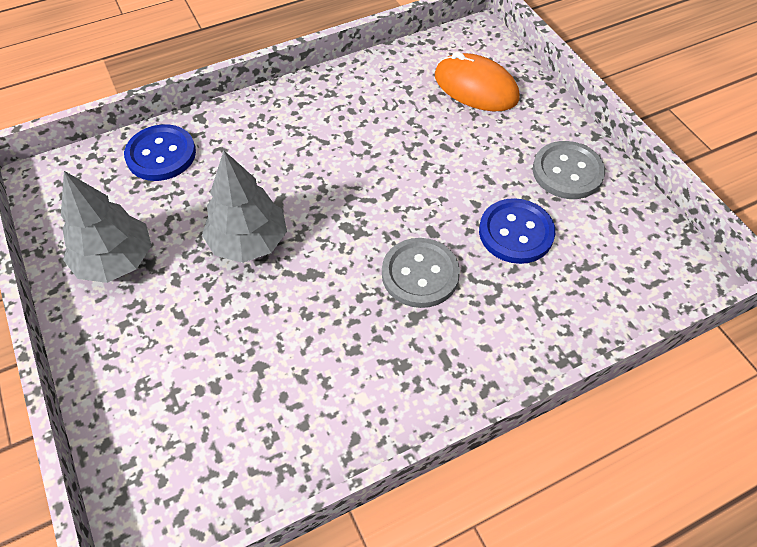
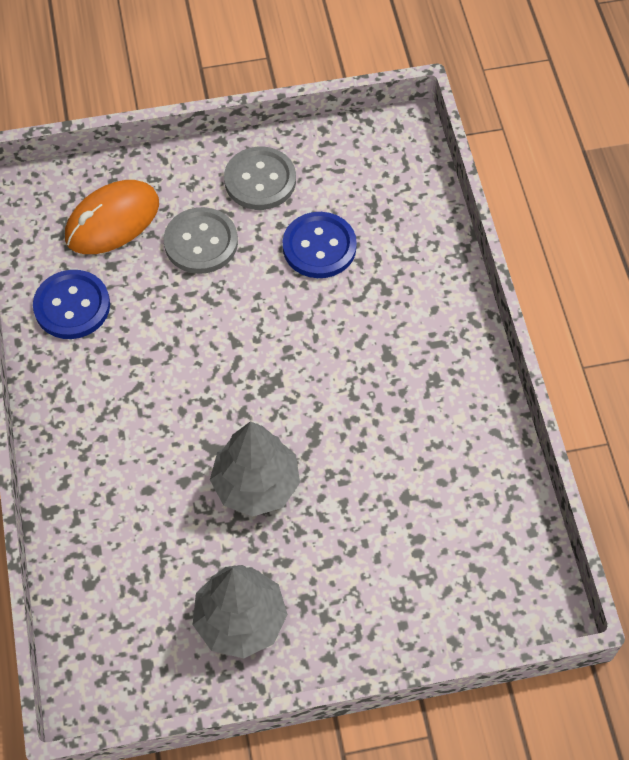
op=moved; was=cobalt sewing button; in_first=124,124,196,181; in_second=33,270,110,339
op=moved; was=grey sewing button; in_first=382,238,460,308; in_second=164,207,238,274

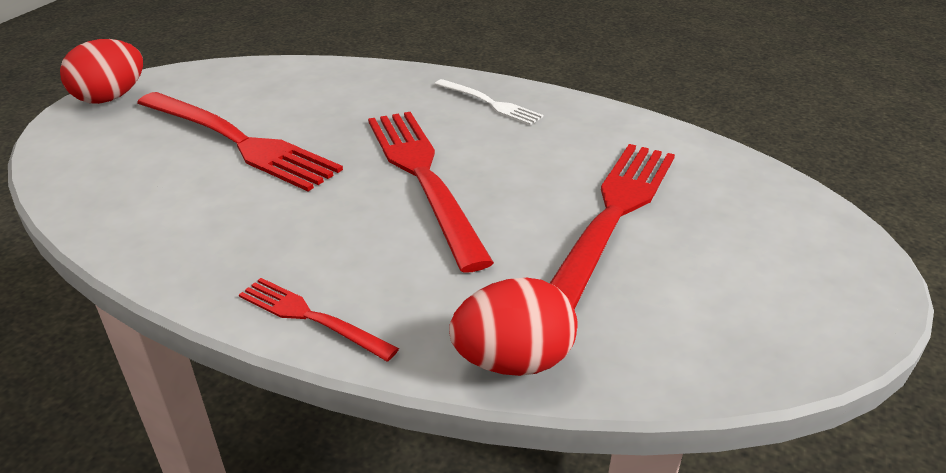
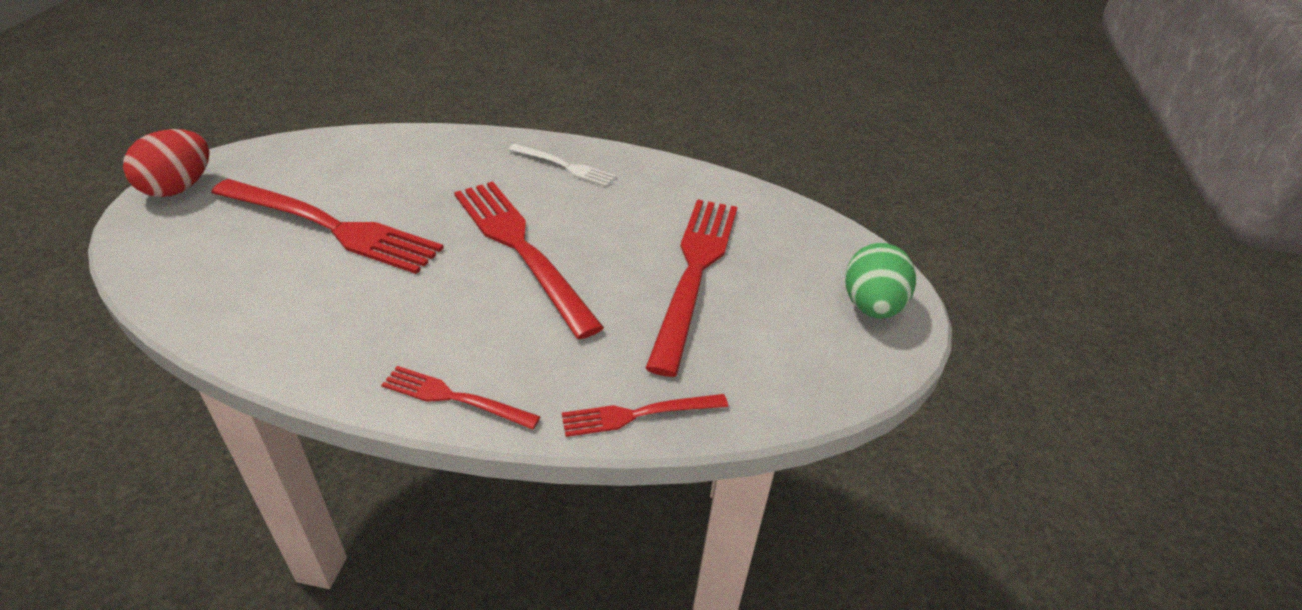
op=replaced; was=red egg shape; now=red fork; in_first=449,278,578,376; in_second=562,394,728,437
op=added; now=emerald egg shape; in_second=845,243,916,319

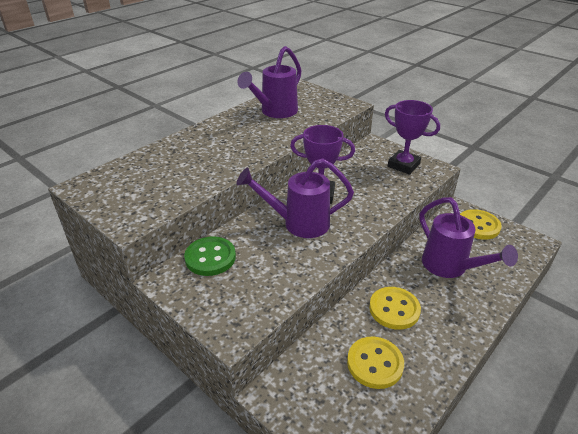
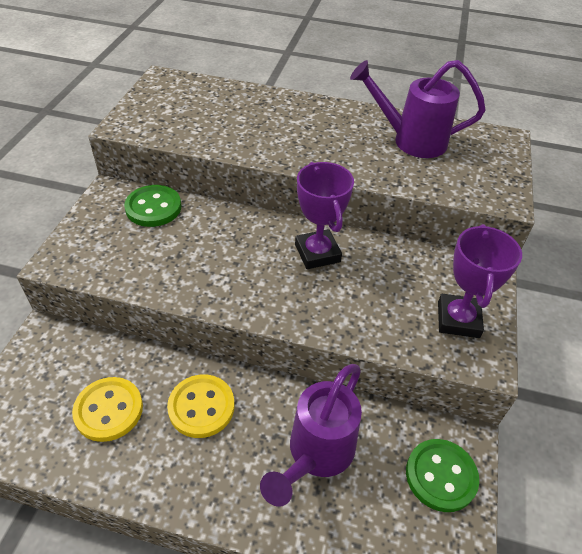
op=recoloured; was=golden sewing button; now=emerald sewing button; in_first=460,209,502,240; in_second=406,439,479,512
op=removed; was=purple sprinkling can; in_first=237,158,354,238

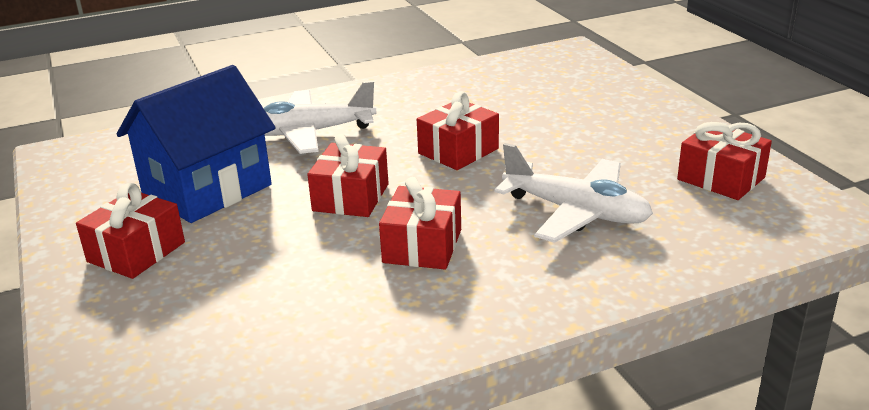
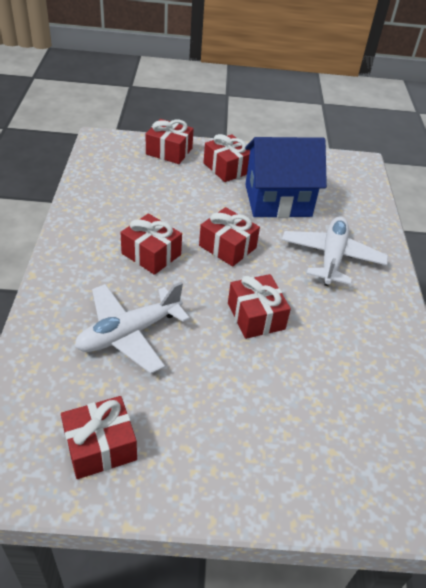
op=added; now=red gift; in_second=146,119,194,164
op=turned; was=cobalt toy house; in_first=116,65,276,223; in_second=245,137,327,218; clockwise=-75

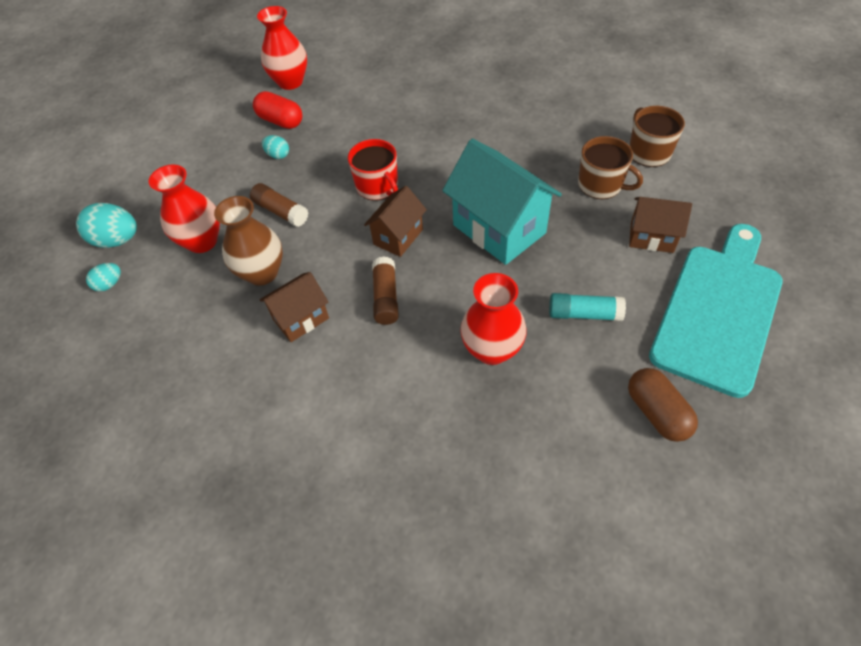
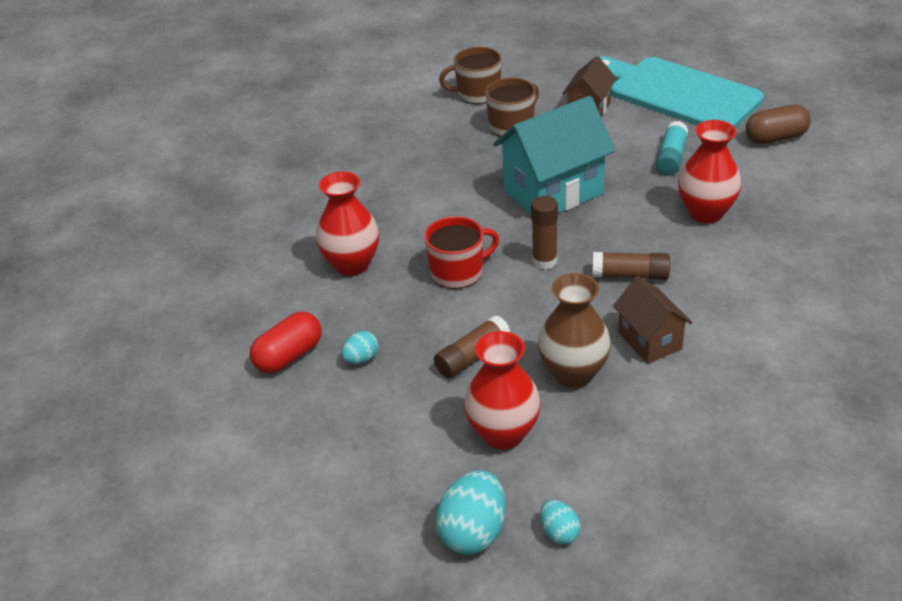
op=moved; was=red flower vase; in_first=257,6,307,90; in_second=316,171,379,276
op=replaced; was=russet toy house; now=russet stick of glue; in_first=364,186,427,257; in_second=531,196,558,270

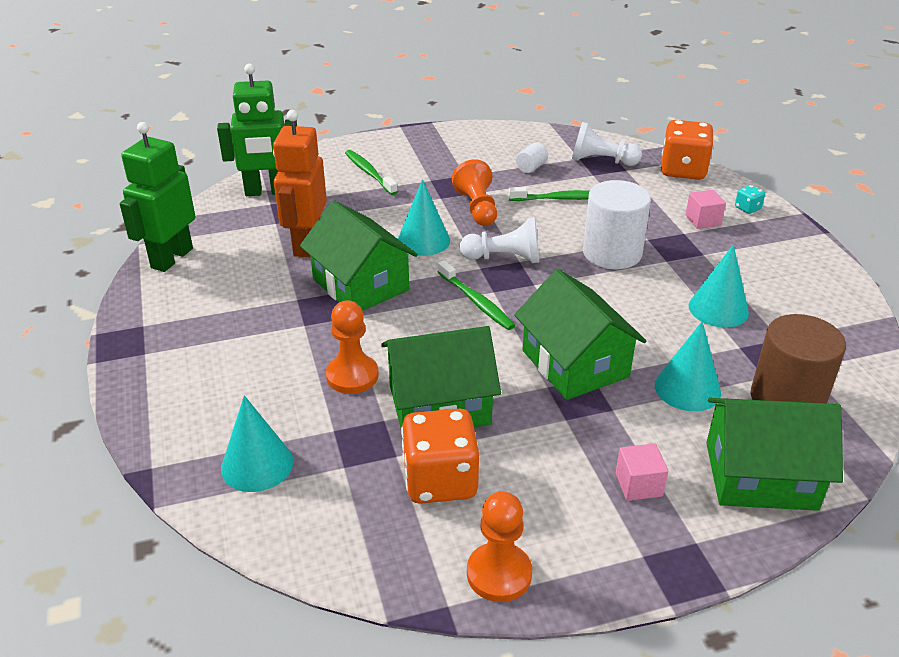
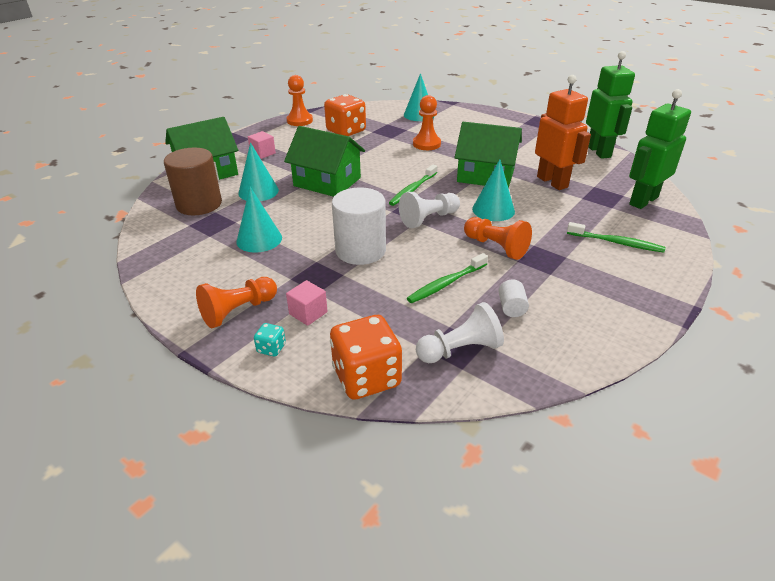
op=added; now=orange-coloured game pawn; in_second=196,277,277,328
op=turned; was=emerald toothbrush; in_first=438,260,515,330; in_second=389,164,437,206; clockwise=-75
op=removed; was=emerald toy house; in_first=381,326,501,428

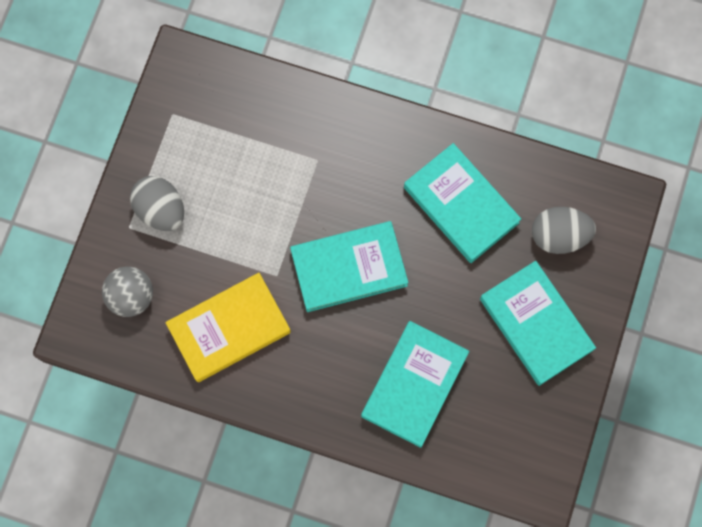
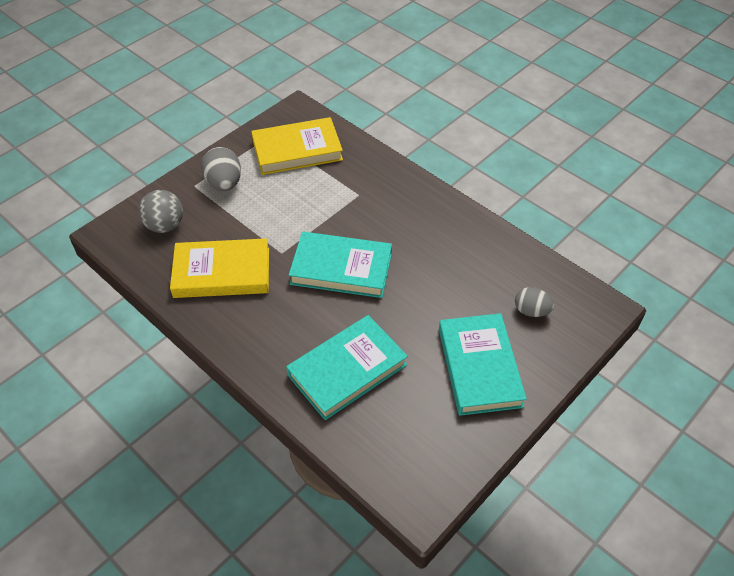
op=added; now=golden hardback; in_second=251,117,343,175
op=resized; was=grey egg shape; in_first=532,207,596,254; in_second=515,287,554,317; ratio=0.66
op=removed; was=aqua hardback; in_first=404,143,521,263

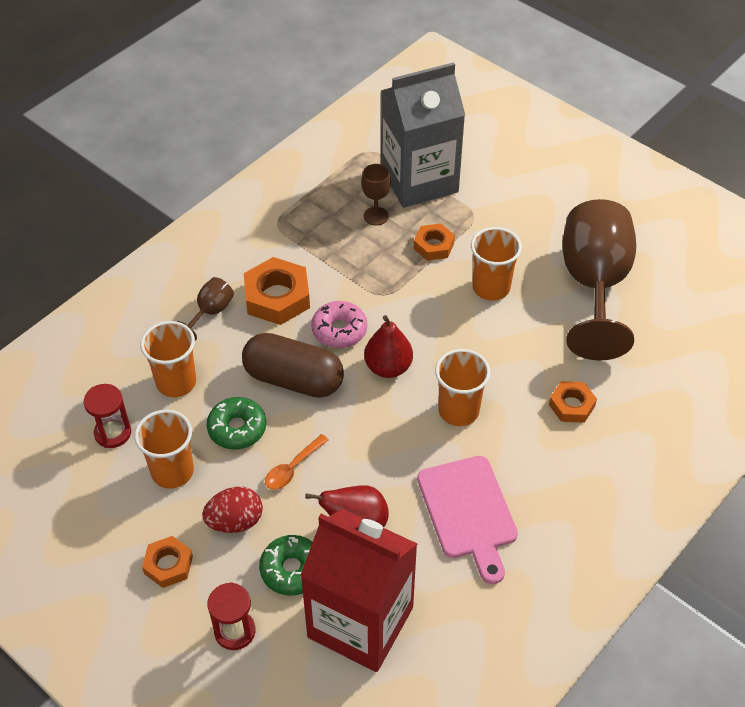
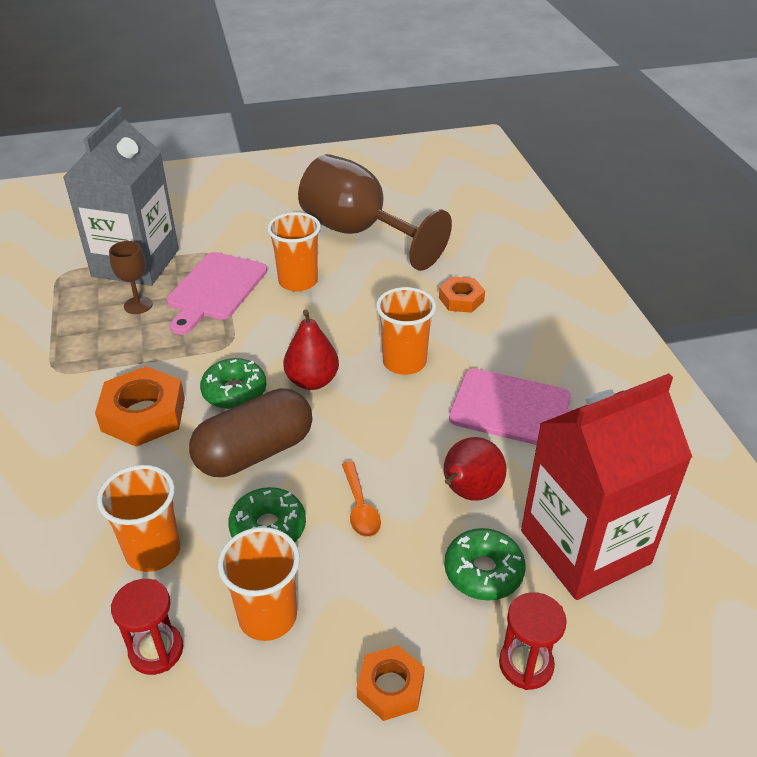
op=replaced; was=orange-coloured nut; now=rose-pink cutting board; in_first=413,223,455,261; in_second=166,252,267,335
op=recoloured; was=rose-pink doughnut; now=emerald doughnut; in_first=311,301,367,348; in_second=200,358,266,409
op=removed; was=russet chalice; in_first=176,277,234,341
op=removed; was=red egg shape; in_first=202,487,263,533

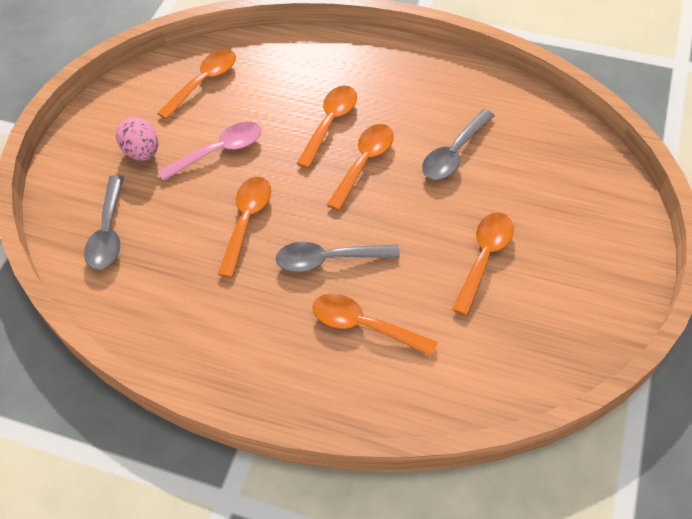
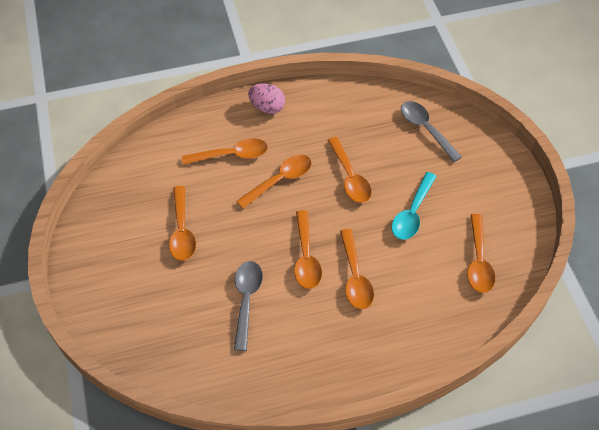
op=recoloured; was=grey tablespoon; now=orange-coloured tablespoon; in_first=276,242,400,272; in_second=236,155,312,209
op=moved; was=rose-pink egg shape; in_first=116,117,158,161; in_second=248,83,285,114
op=recoloured; was=rose-pink tablespoon; now=aqua tablespoon; in_first=158,122,262,181; in_second=392,172,437,240

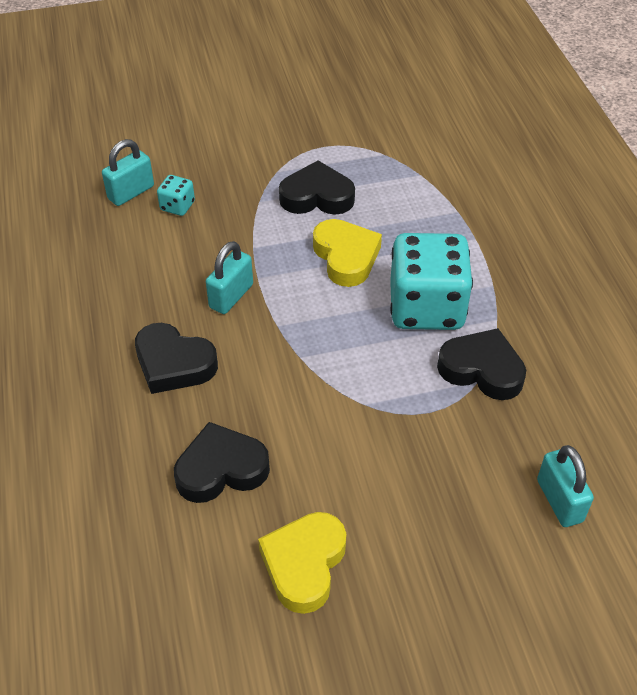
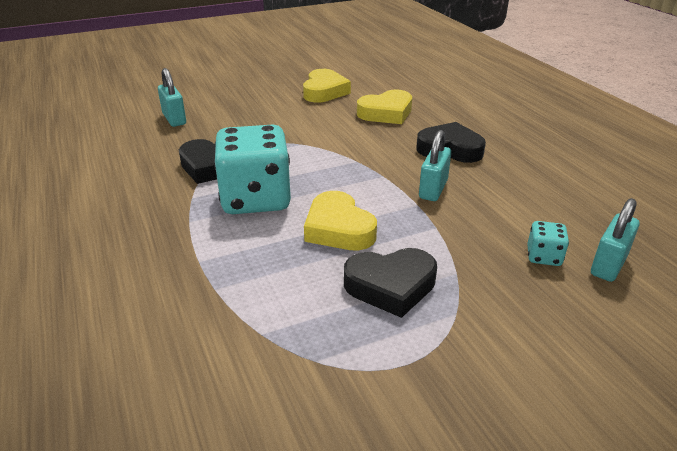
op=recoloured; was=black love heart; now=golden love heart; in_first=174,422,270,503; in_second=357,89,412,124

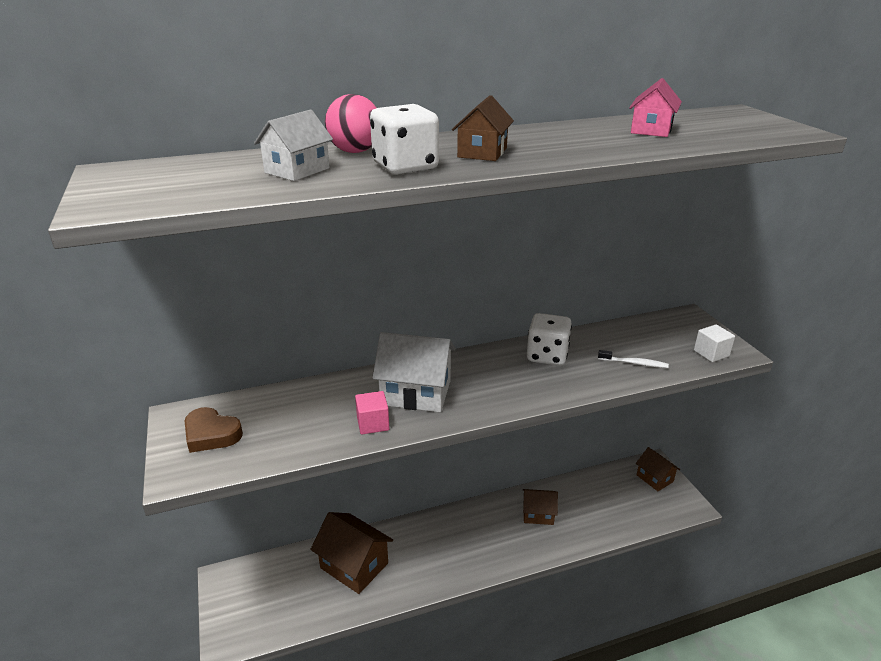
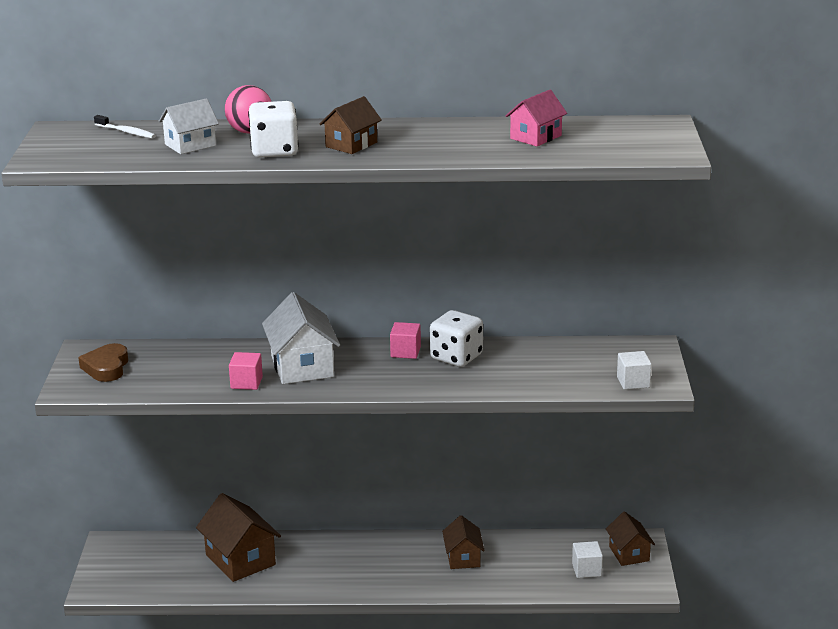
op=turned; was=russet love heart; in_first=185,407,243,453; in_second=78,343,128,382; clockwise=45
op=moved; was=white toothbrush; in_first=598,350,669,368; in_second=94,115,156,139
op=turned; was=white toy house; in_first=372,332,456,412; in_second=262,292,340,384; clockwise=45
op=added; now=rose-pink block; in_second=390,322,421,359
op=turned; was=russet toy house; in_first=523,489,558,525; in_second=442,515,485,569; clockwise=60
op=added; now=white block; in_second=572,541,603,578

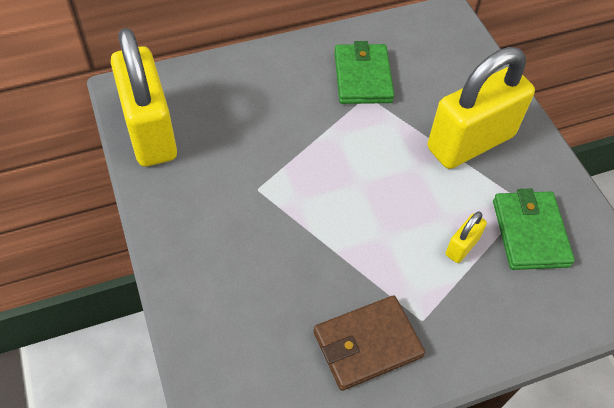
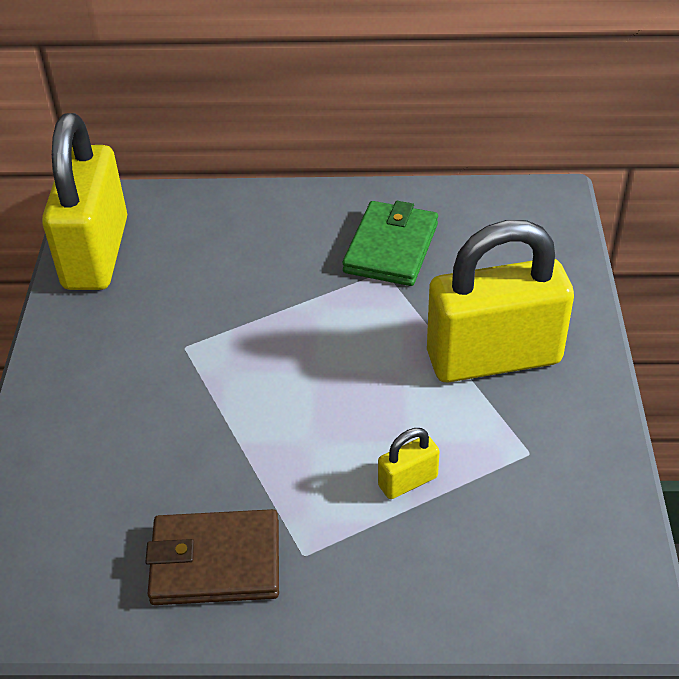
op=removed; was=emerald wallet; in_first=493,188,575,270

